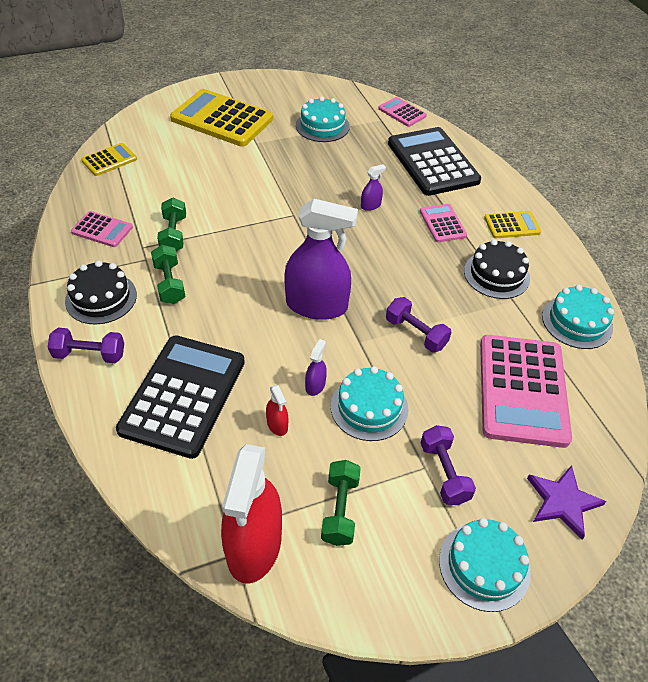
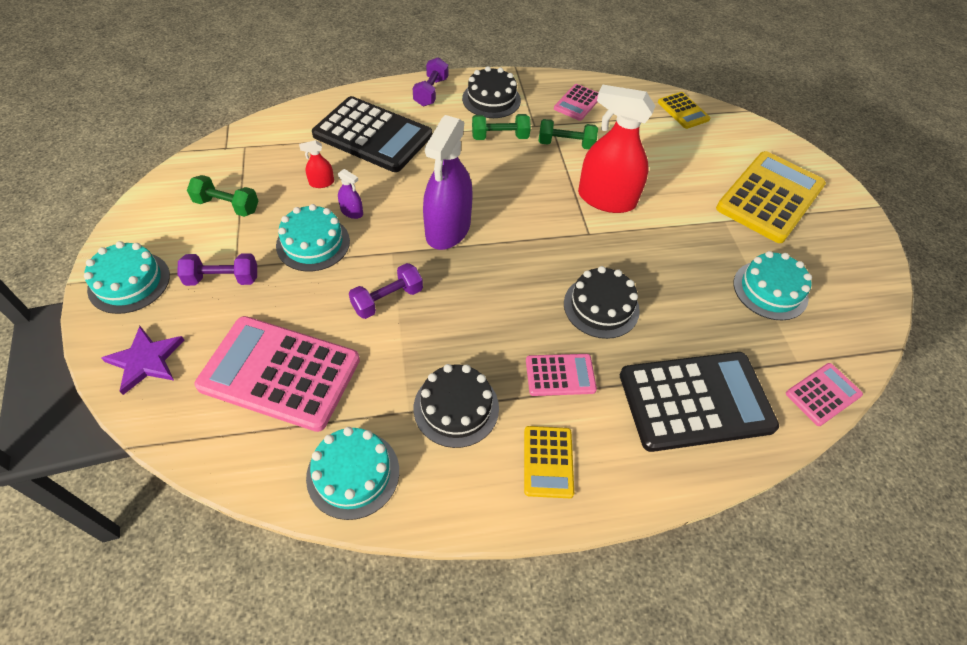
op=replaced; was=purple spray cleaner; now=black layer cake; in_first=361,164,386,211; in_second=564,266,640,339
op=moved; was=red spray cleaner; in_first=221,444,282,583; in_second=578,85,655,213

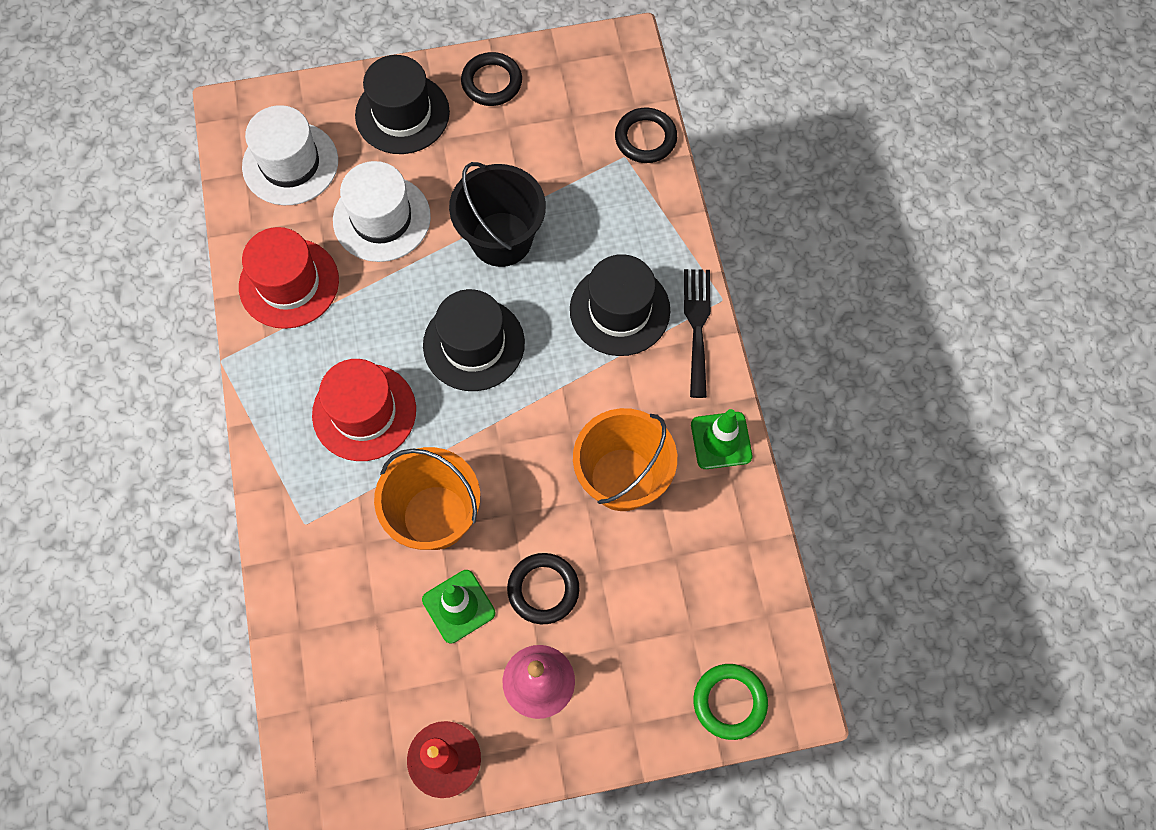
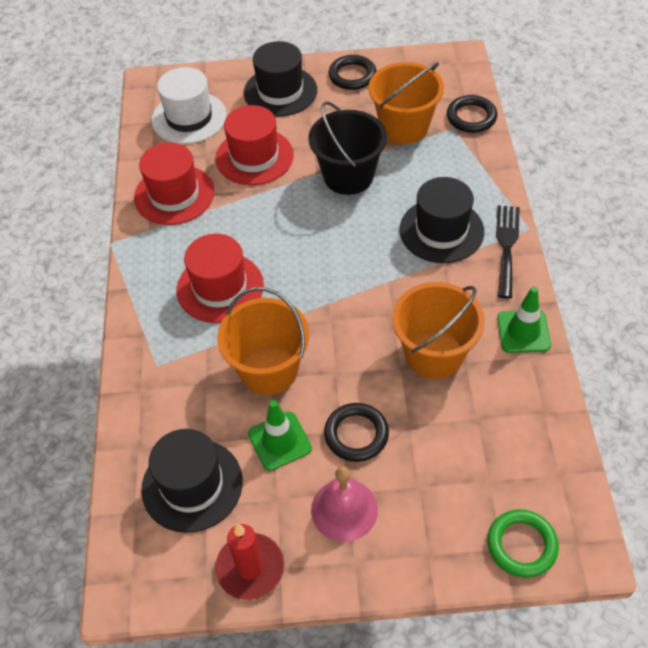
op=moved; was=black hat; in_first=423,289,525,391; in_second=141,429,243,533
op=recoloured; was=white hat; now=red hat; in_first=333,161,431,262; in_second=215,105,294,185
op=added; now=orange-coloured pail; in_second=369,62,444,144

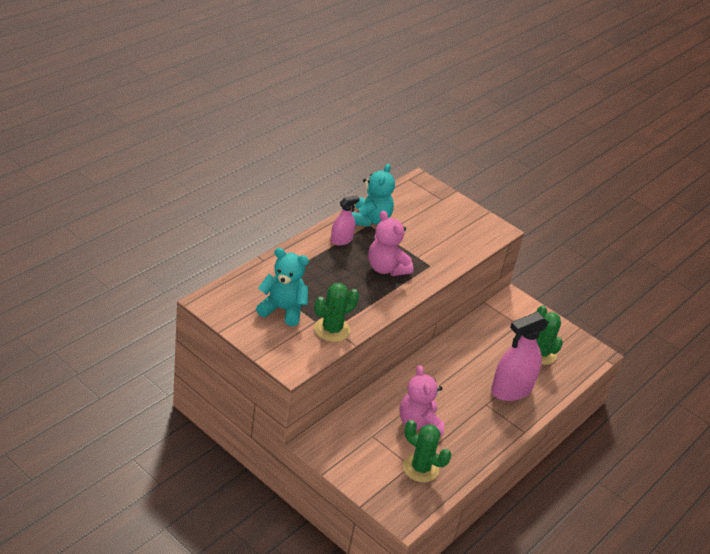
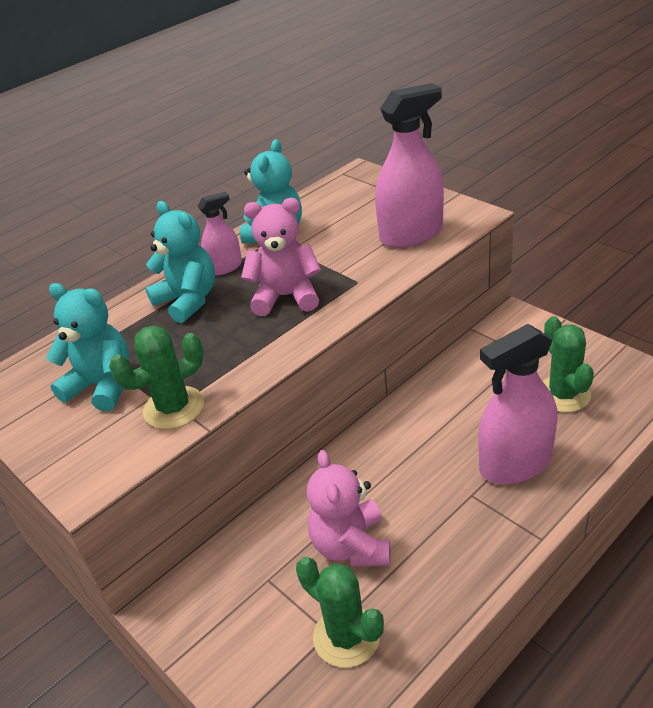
op=added; now=aqua teddy; in_second=145,201,215,323
op=turned; was=rose-pink teddy; in_first=368,211,413,276; in_second=241,198,321,316; clockwise=120
op=added; now=rose-pink spray cleaner; in_second=375,83,444,248

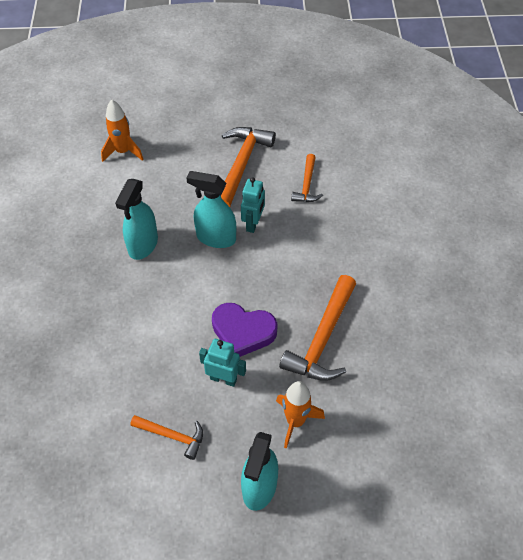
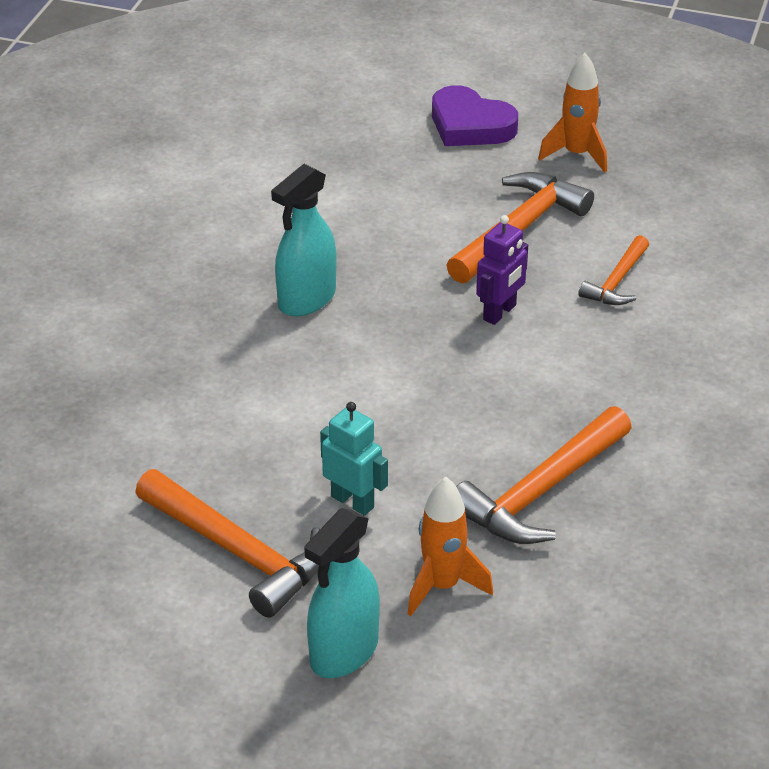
op=resized; was=orange-coloured carpenter's hammer; in_first=130,415,203,460; in_second=135,469,320,618; ratio=1.76
op=moved; was=purple love heart; in_first=212,303,278,357; in_second=432,85,518,146
op=recoloured; was=aqua robot; now=purple robot; in_first=241,177,265,233; in_second=476,215,528,325
op=moved; was=orange-coloured spaceship; in_first=101,99,144,162; in_second=538,53,607,173
op=removed; was=aqua spray cleaner; in_first=187,171,236,248

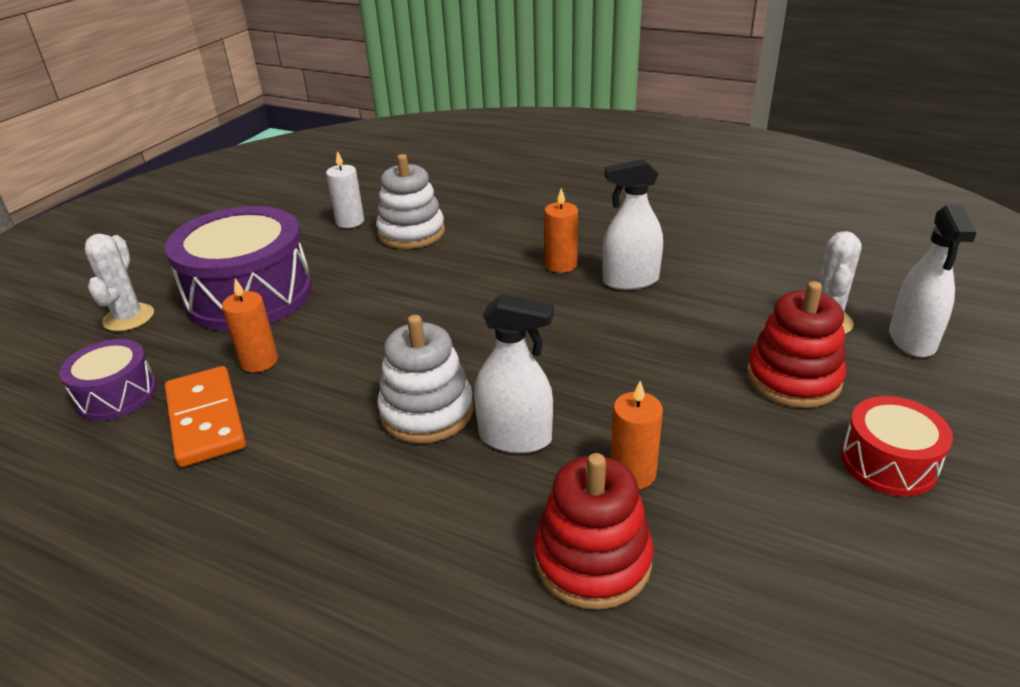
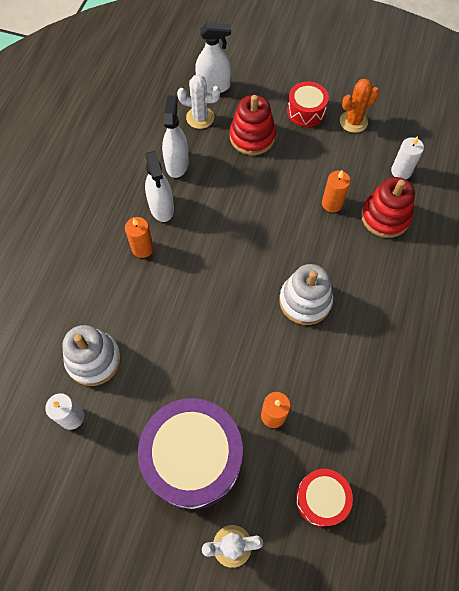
op=moved; was=white spray cleaner; in_first=474,294,554,453; in_second=162,95,189,178
op=recoloured; was=purple toy drum; now=red toy drum; in_first=59,339,157,421; in_second=296,469,353,527
op=added; now=orange-coloured cactus; in_second=340,79,379,133
op=added; now=white wax candle; in_second=391,136,424,179
op=removed; was=orange-coloured domino; in_first=165,366,246,467

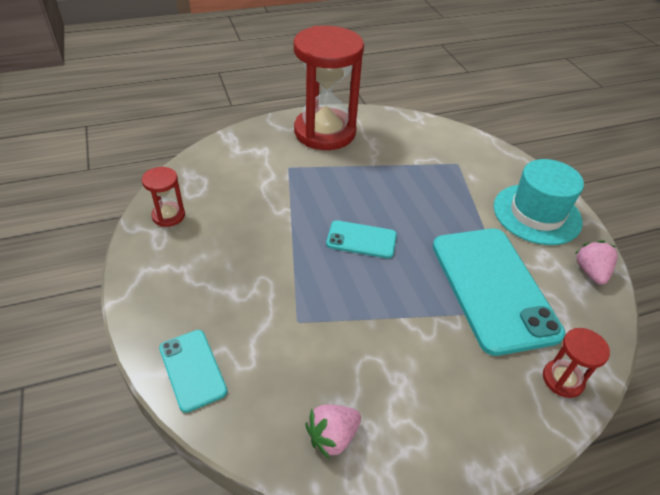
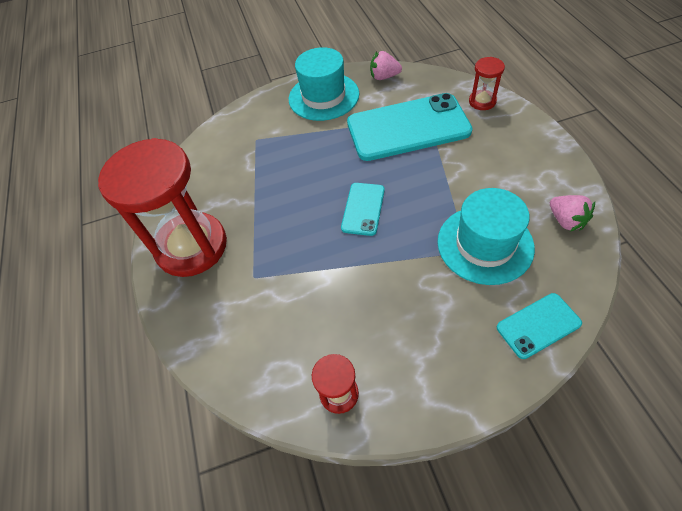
op=added; now=aqua hat; in_second=437,188,535,285

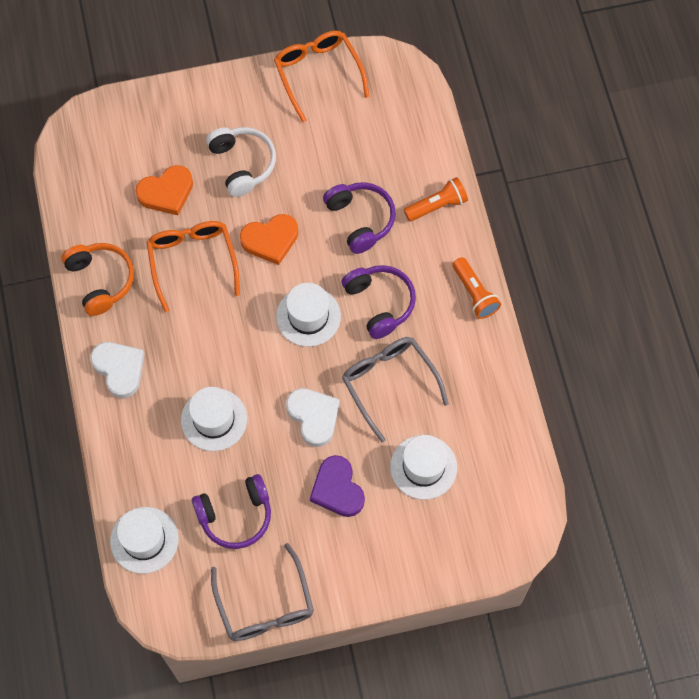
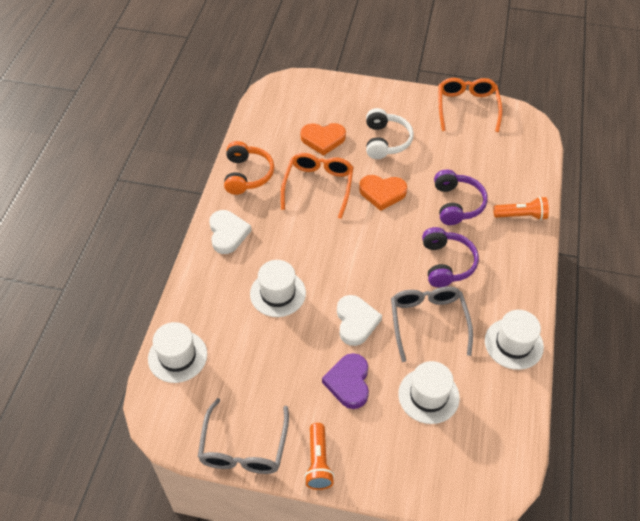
op=moved; was=orange-coloured torch; in_first=452,257,501,319; in_second=304,423,334,490
op=moved; was=white hat; in_first=276,283,341,347; in_second=485,310,544,370
op=removed; was=purple headset; in_first=192,474,271,549

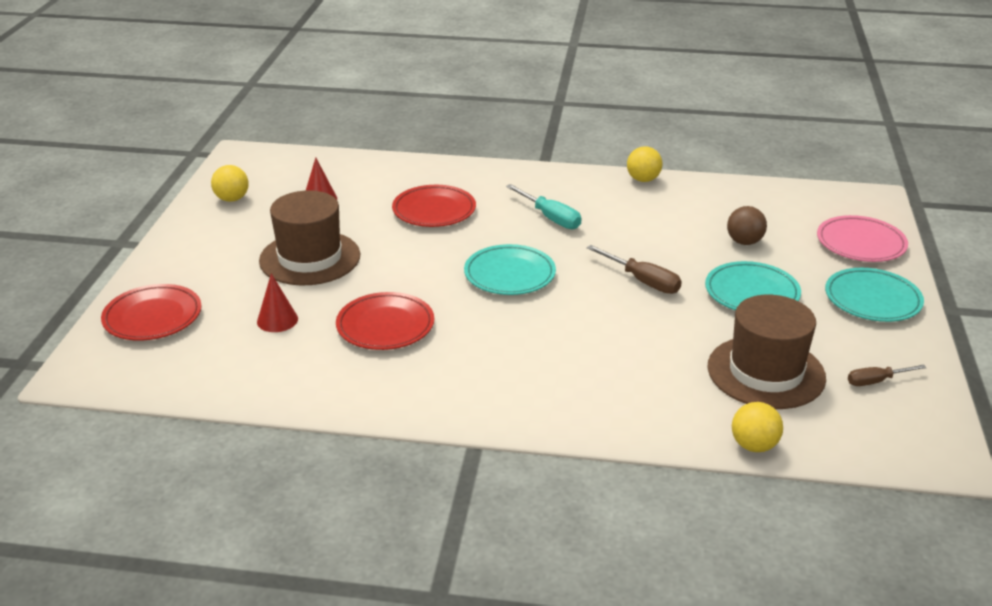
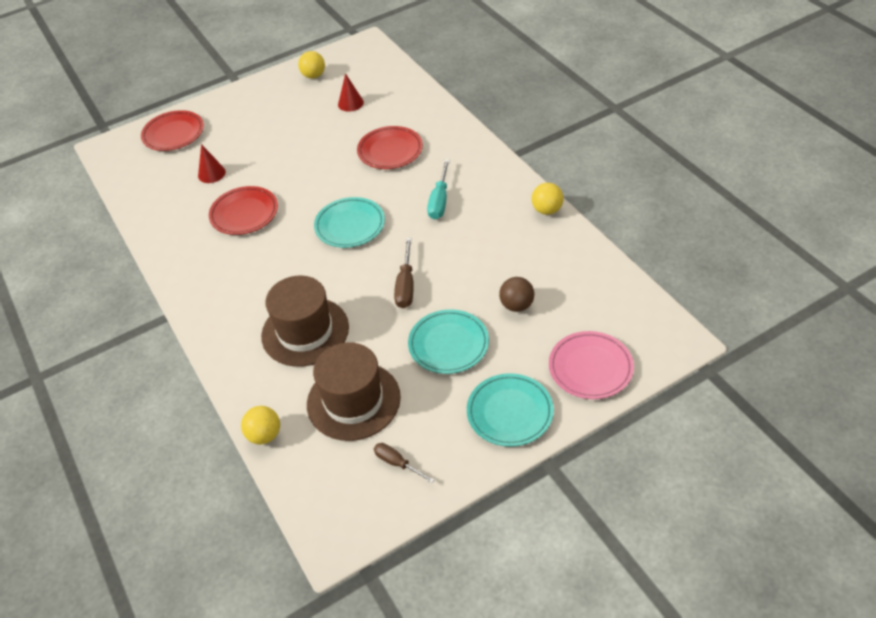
op=moved; was=russet hat; in_first=259,190,360,286; in_second=261,276,349,367

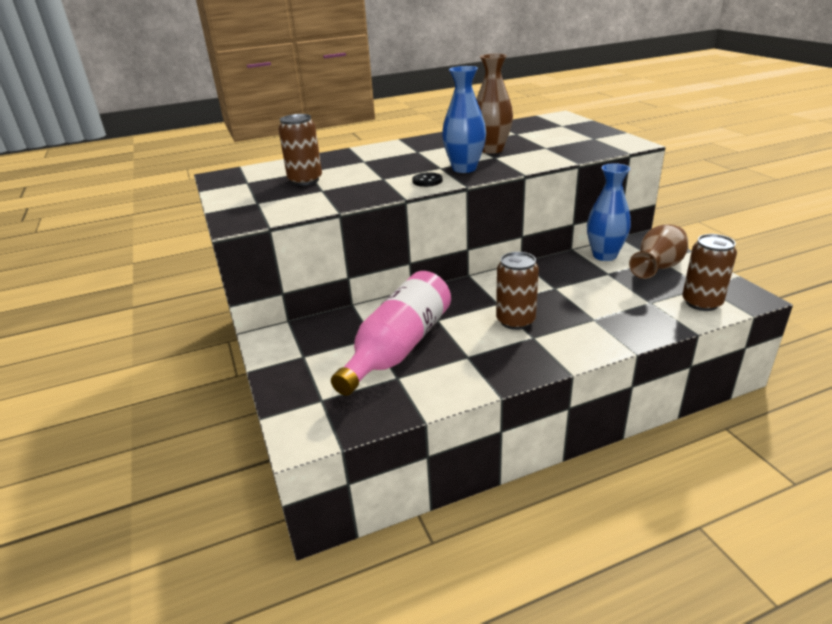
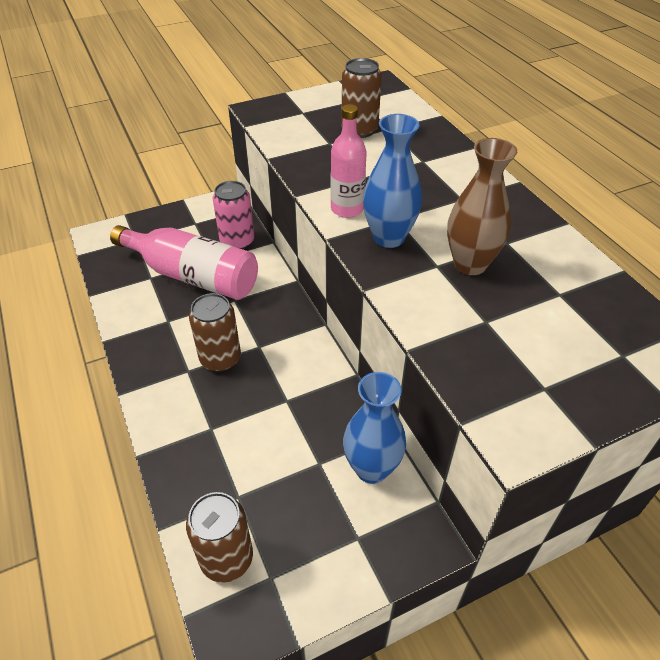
op=added; now=rose-pink soda can; in_second=213,181,254,249
op=replaced; was=black sewing button; now=rose-pink drink bottle; in_first=412,172,442,187; in_second=331,104,367,218
op=removed; was=russet flower vase; in_first=629,224,688,279

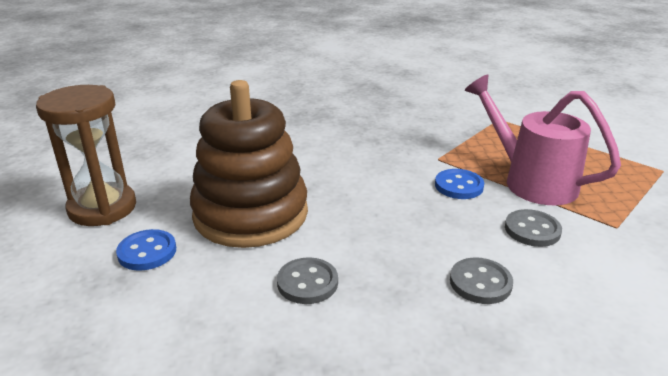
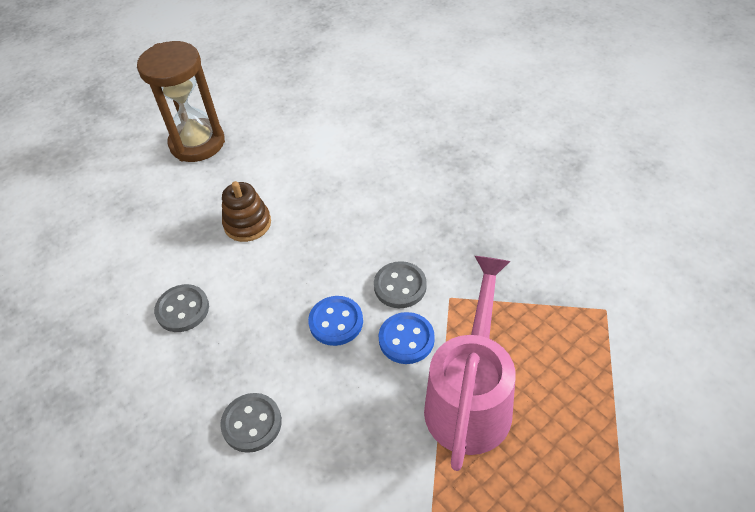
op=resized; was=russet stacking toy; in_first=190,80,308,248; in_second=222,181,271,242; ratio=0.45
op=moved; was=cobalt sewing button; in_first=116,229,176,271; in_second=308,296,363,346
op=moved; was=grey sewing button; in_first=505,209,562,247; in_second=374,261,427,308

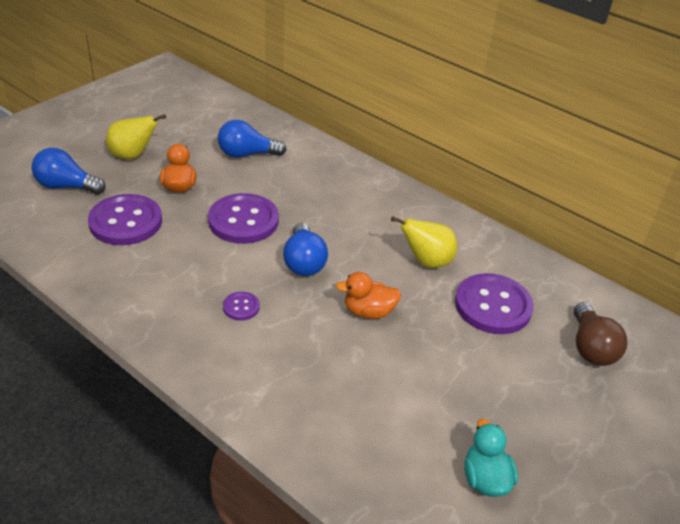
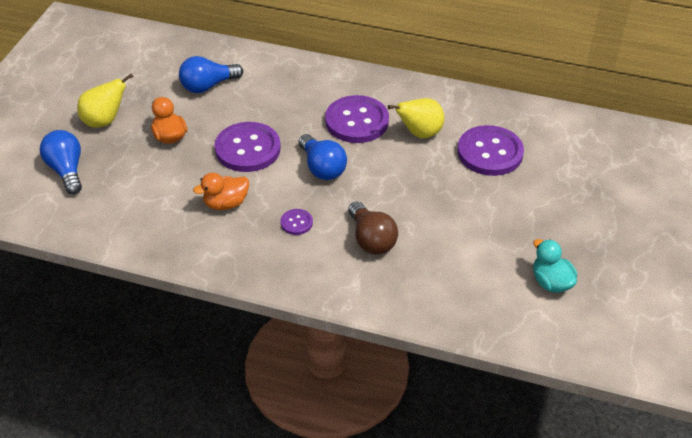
op=turned; was=cobalt light bulb; in_first=31,148,105,195; in_second=40,130,82,194; clockwise=75
op=moved; was=orange-coloured duck; in_first=336,272,401,319; in_second=193,173,249,210
op=moved; was=purple sewing button; in_first=88,194,162,245; in_second=325,95,389,143
op=moved; was=russet light bulb; in_first=574,302,627,366; in_second=348,201,398,254

